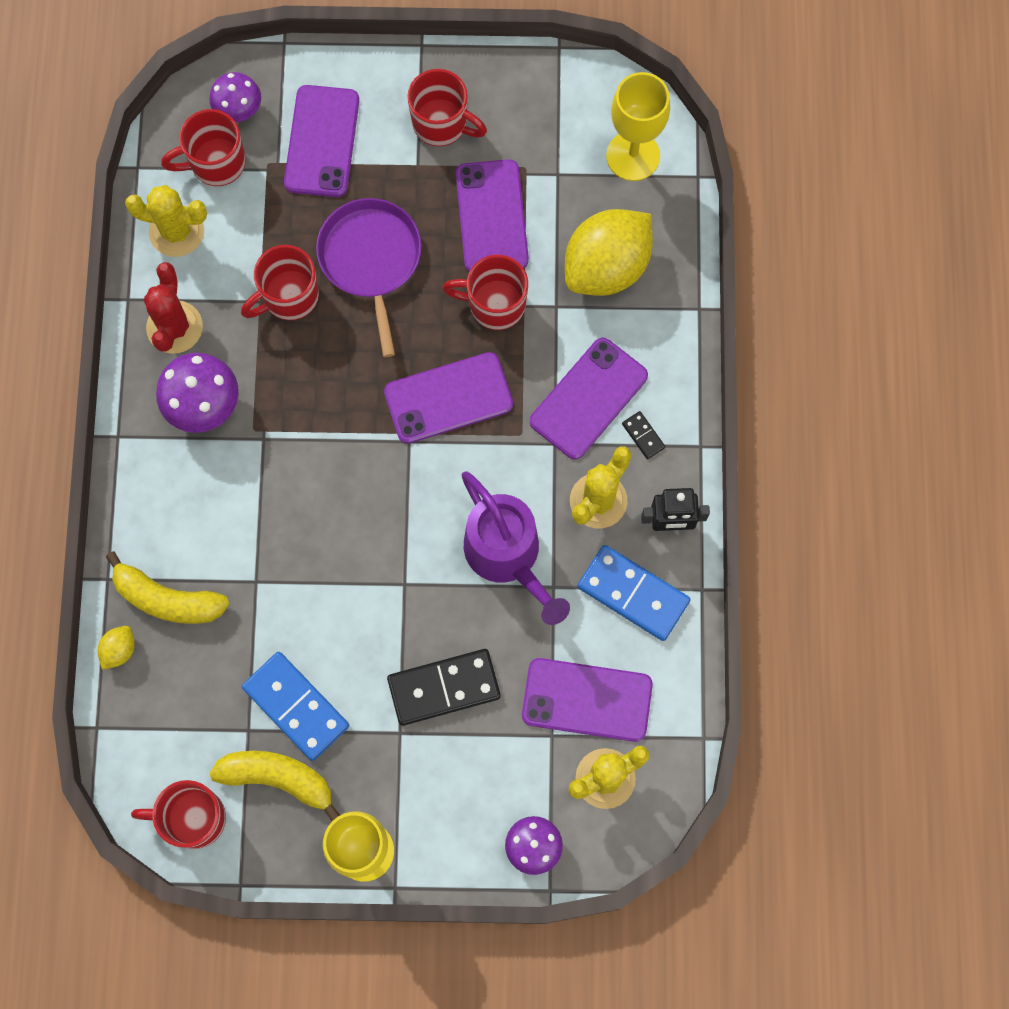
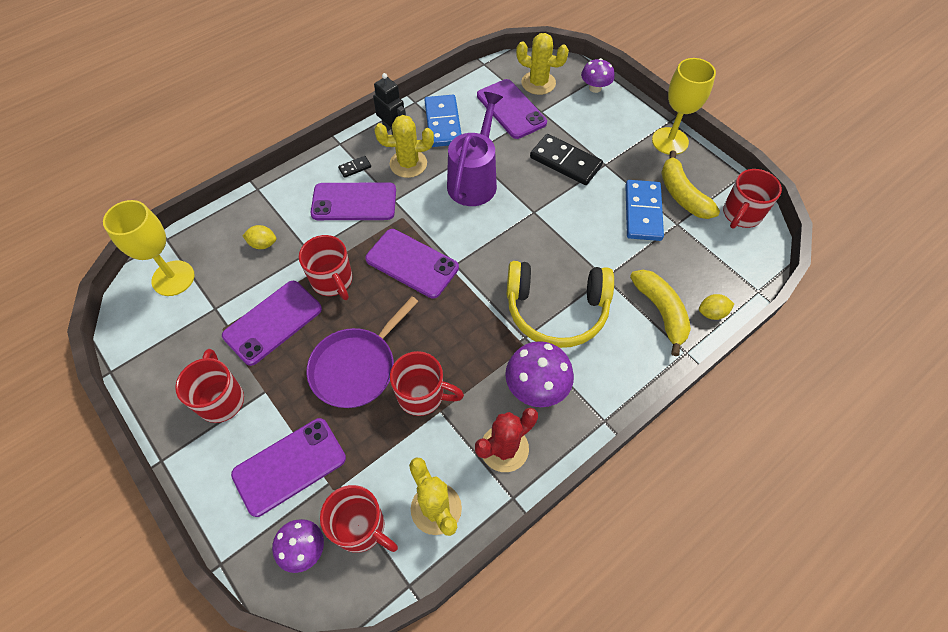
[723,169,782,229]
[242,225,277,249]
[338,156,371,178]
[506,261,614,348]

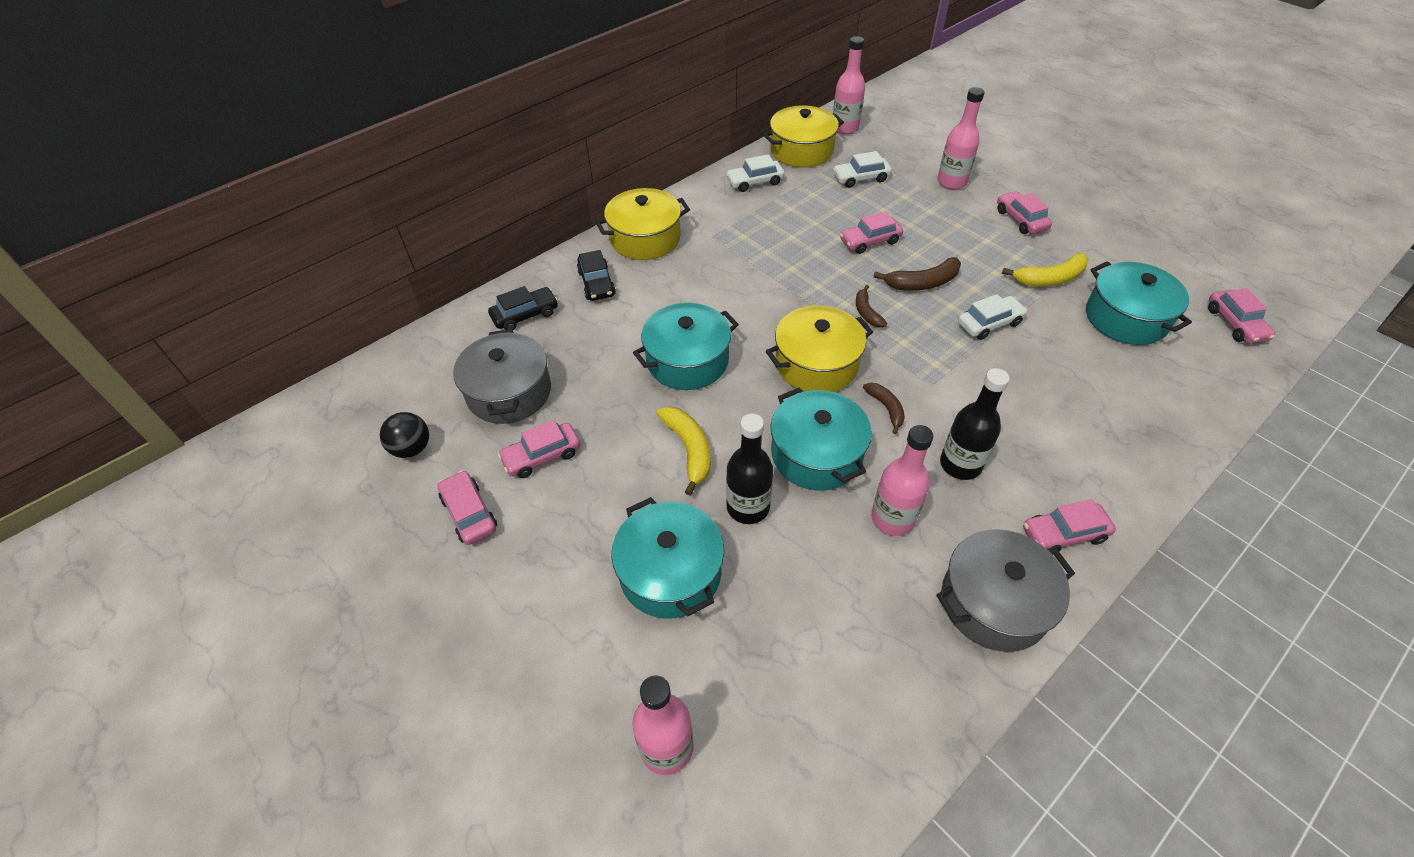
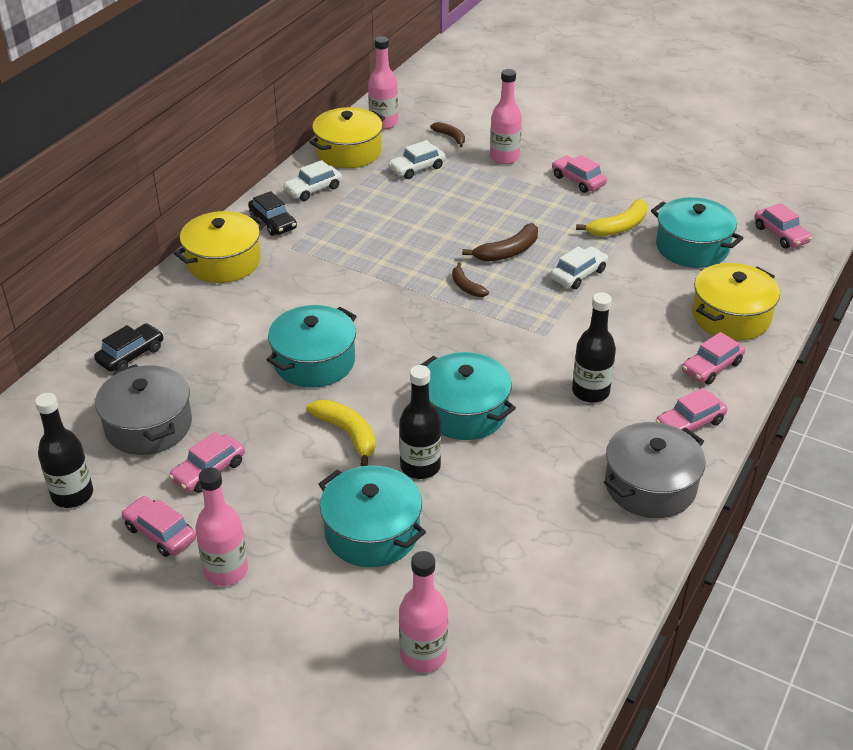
[35,393,93,508]
[248,191,297,236]
[692,263,780,341]
[682,332,745,385]
[430,122,465,147]
[195,467,248,586]

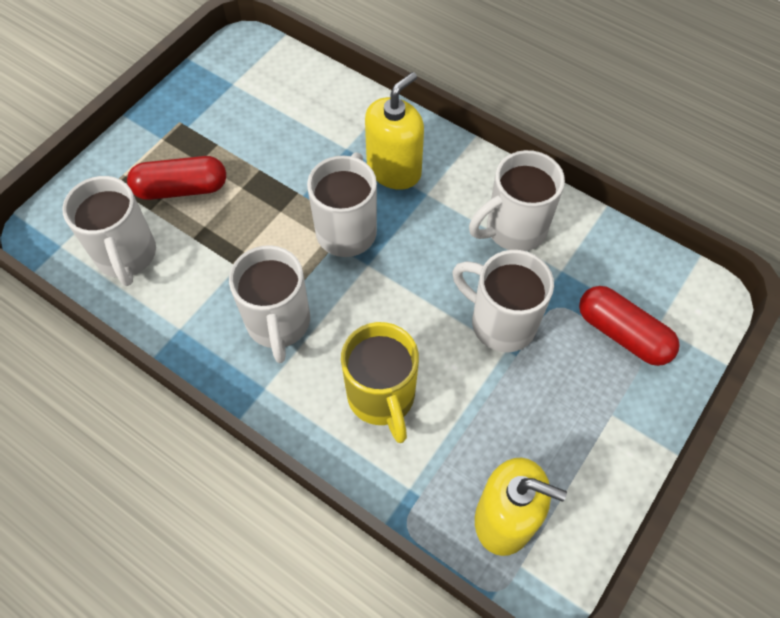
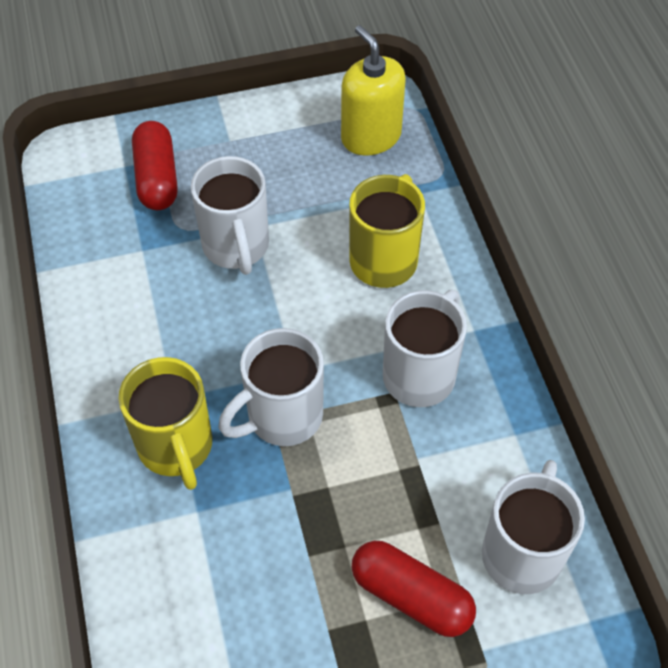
[118,357,212,490]
[469,150,565,251] (first image)

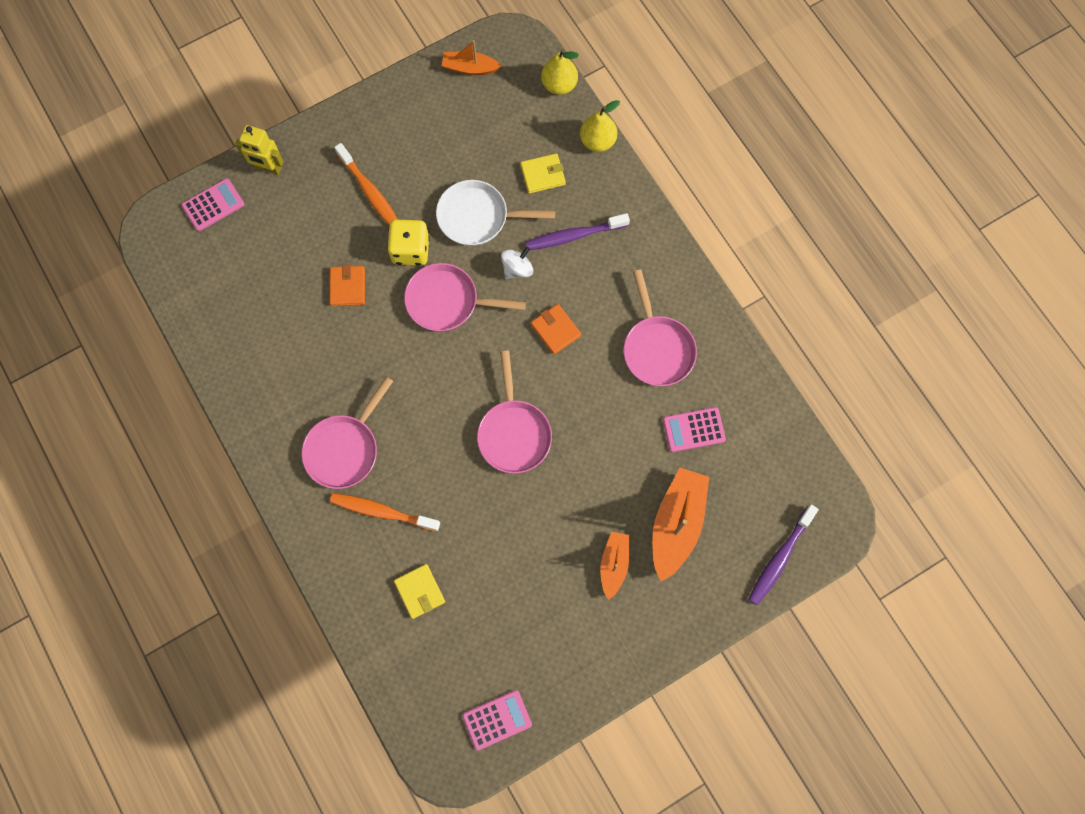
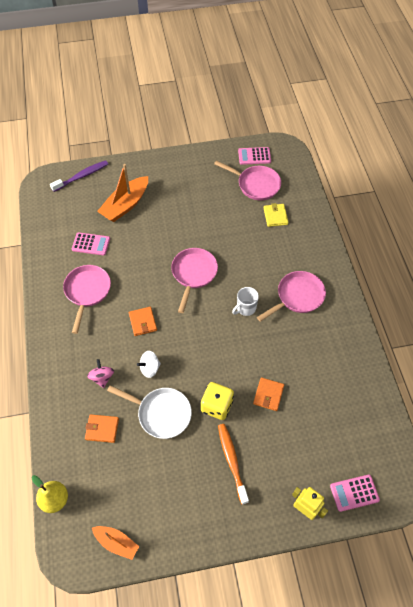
[330,493,440,532] (first image)
[214,161,281,200]
[85,414,119,443]
[87,359,114,388]
[580,100,620,152] (first image)
[600,531,629,600] (first image)
[232,287,259,316]

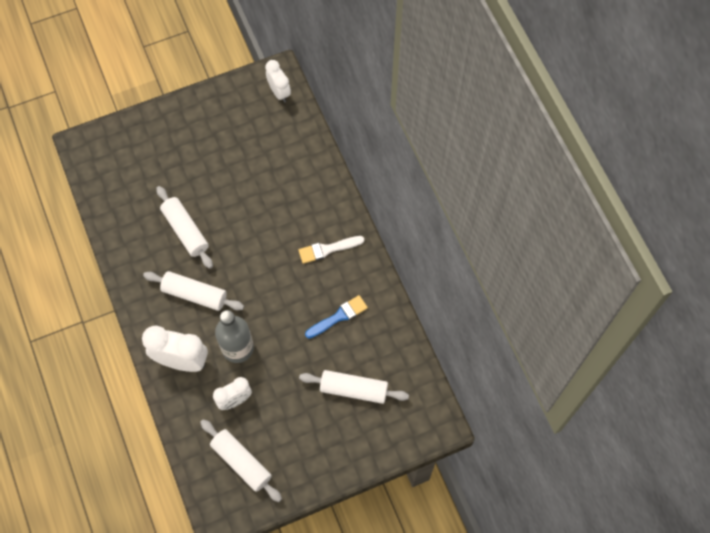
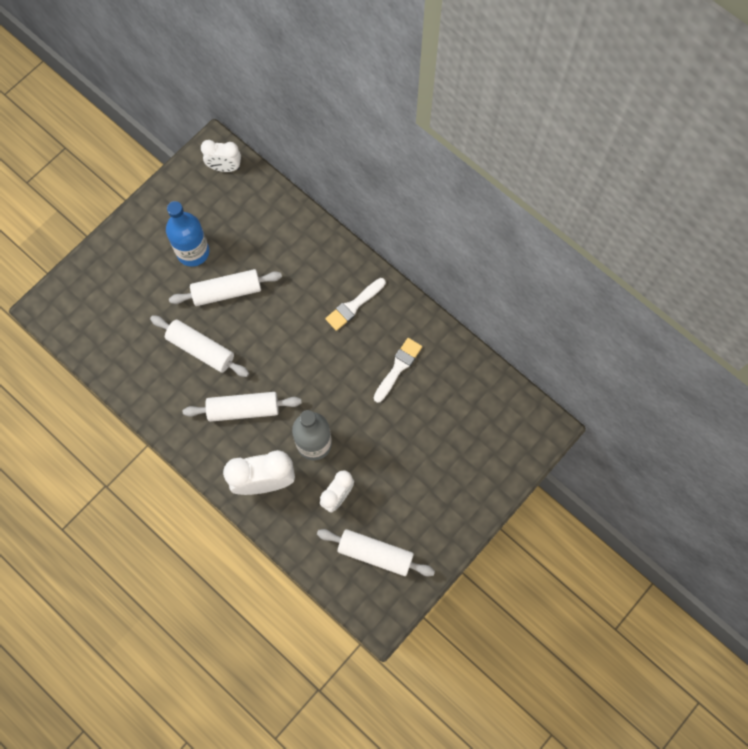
[201,140,241,172]
[169,269,282,306]
[374,338,422,403]
[166,201,209,267]

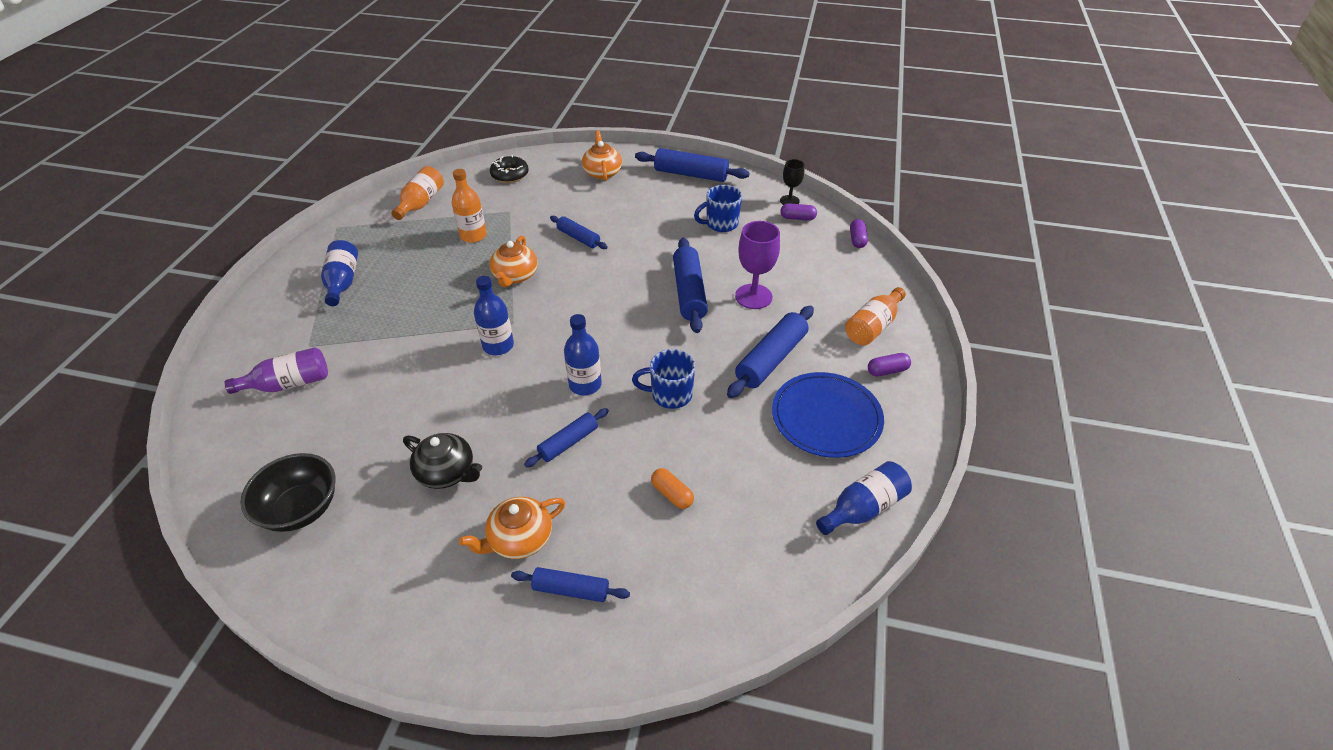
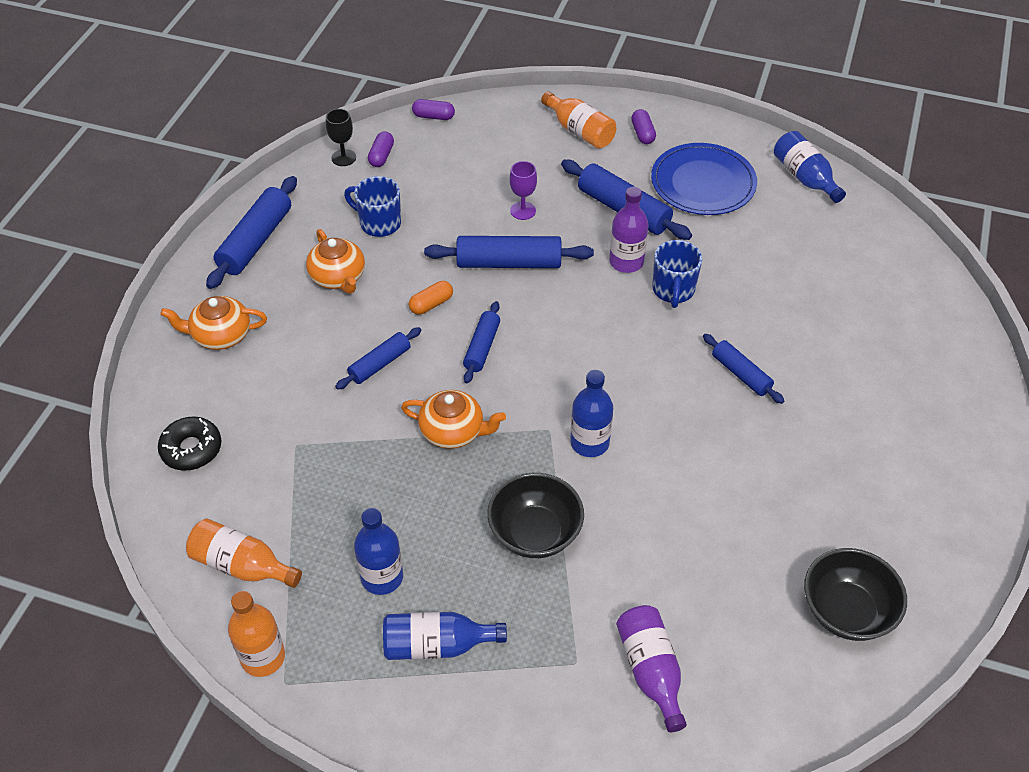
[403,433,482,489] (first image)
[228,591,285,677]
[306,229,365,294]
[463,301,500,383]
[354,508,403,595]
[409,281,453,315]
[344,176,401,237]
[510,161,537,220]
[487,473,584,558]
[609,187,649,273]

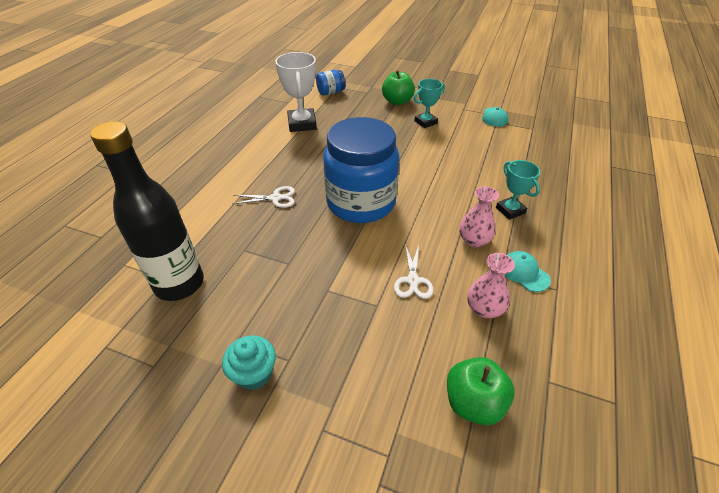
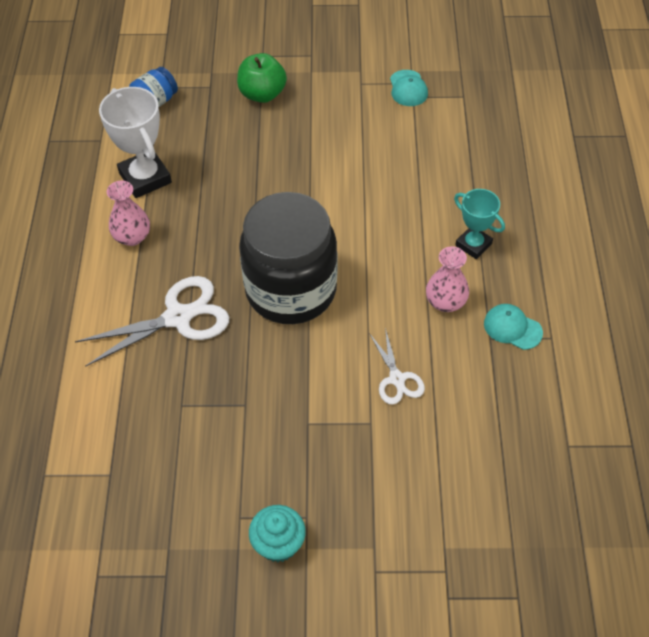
[90,121,204,301] (first image)
[75,276,229,367]
[239,192,337,324]
[414,79,445,128] (first image)
[447,357,515,425] (first image)
[107,181,150,246]

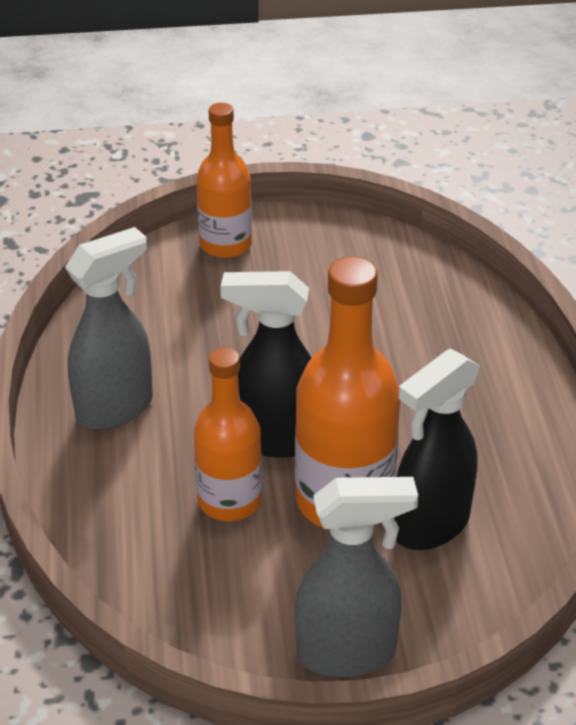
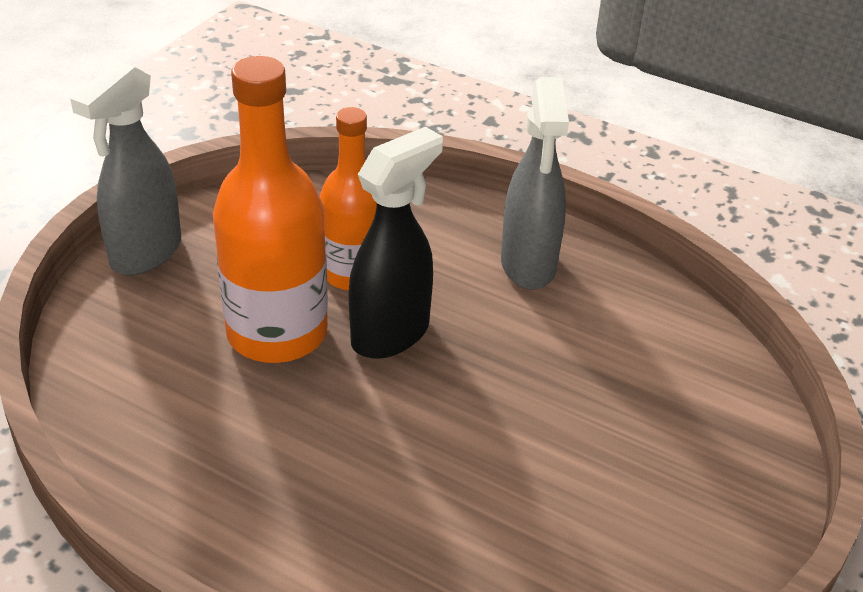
[196,103,252,258] (first image)
[394,348,480,550] (first image)

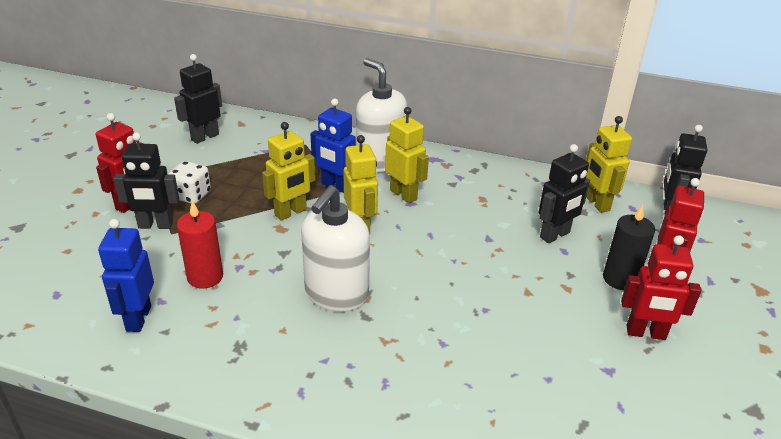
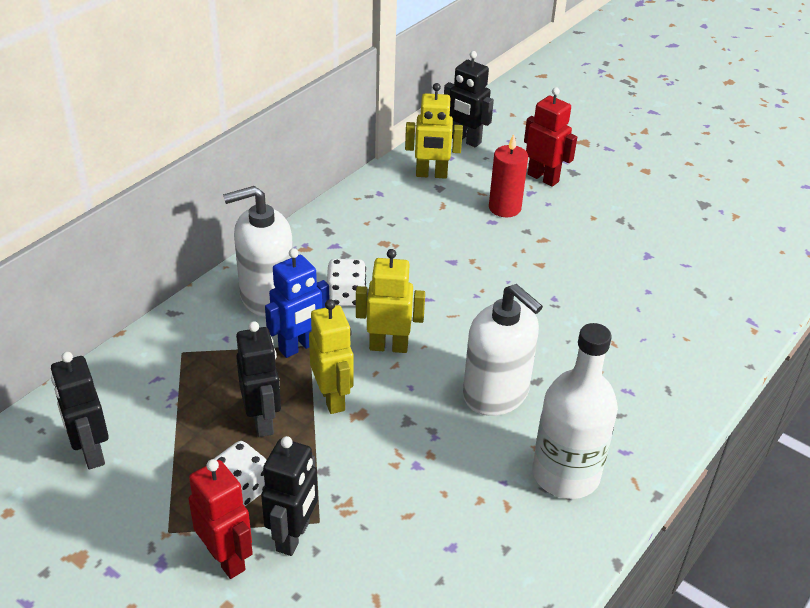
[98,219,154,332] (first image)
[489,134,528,217]
[327,259,366,307]
[236,321,281,437]
[603,205,655,290] (first image)
[621,235,701,340] (first image)
[532,323,618,499]

